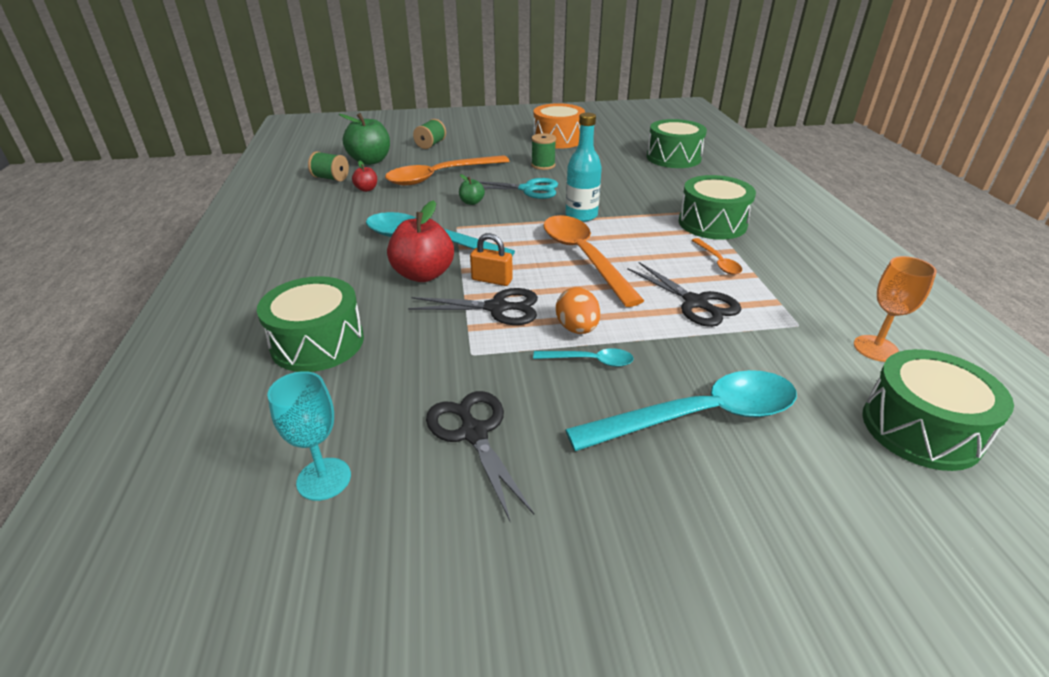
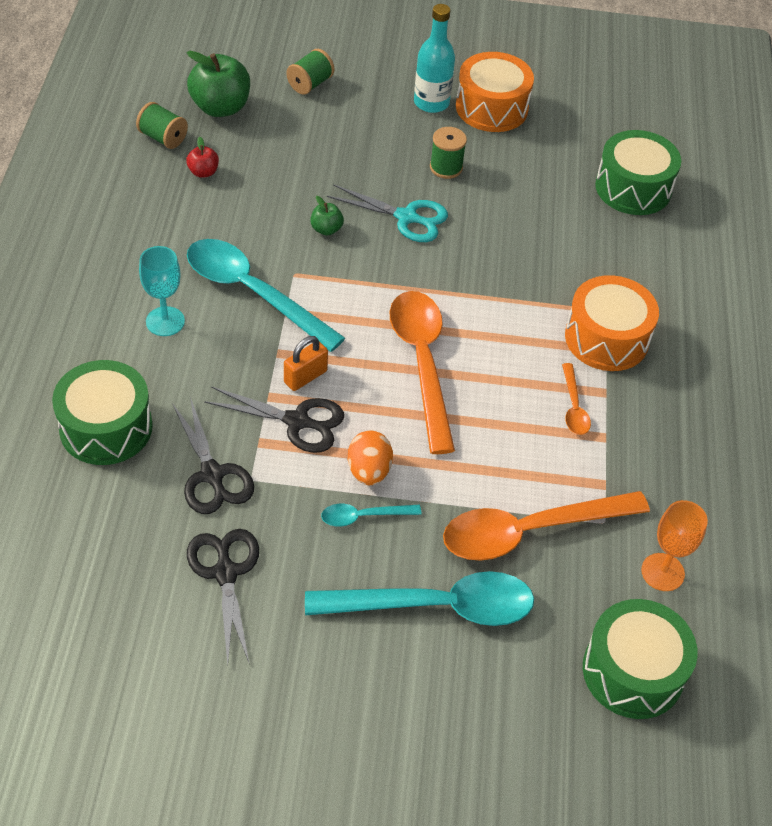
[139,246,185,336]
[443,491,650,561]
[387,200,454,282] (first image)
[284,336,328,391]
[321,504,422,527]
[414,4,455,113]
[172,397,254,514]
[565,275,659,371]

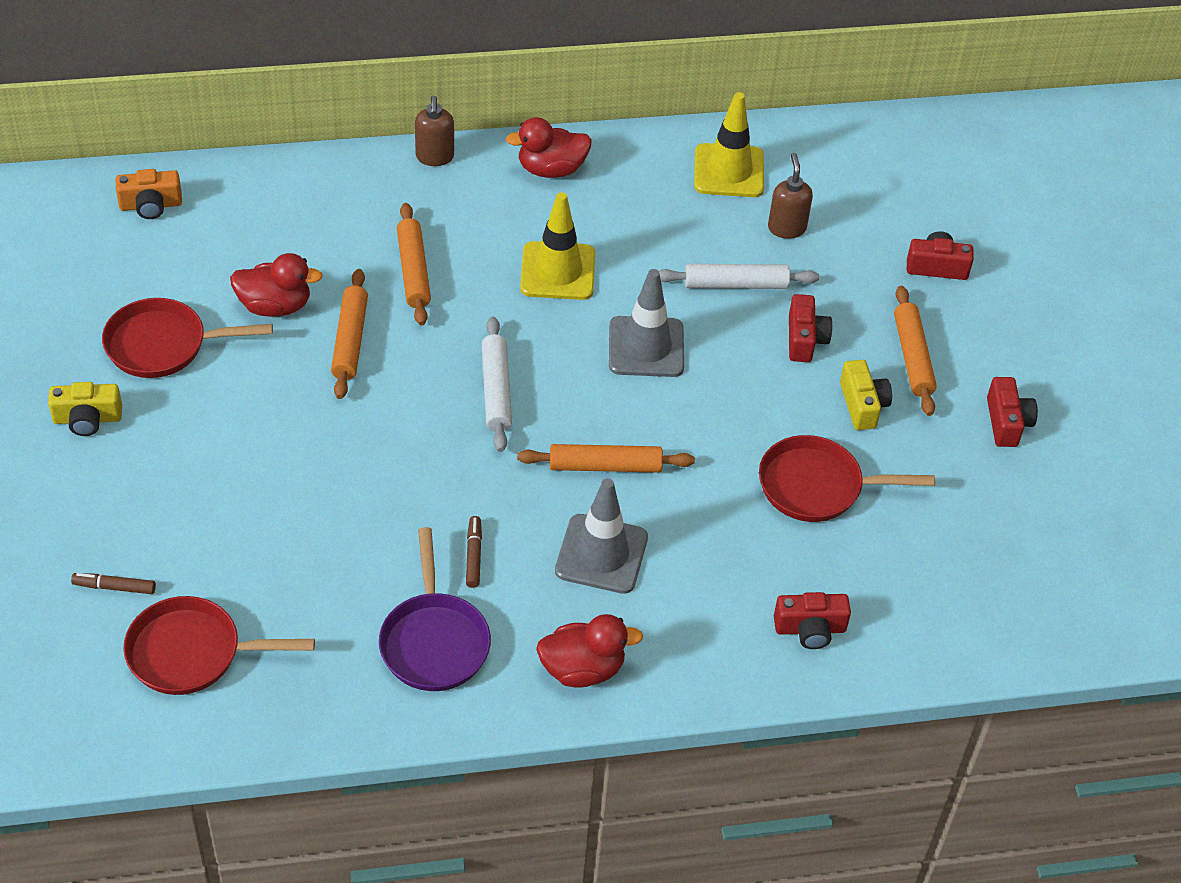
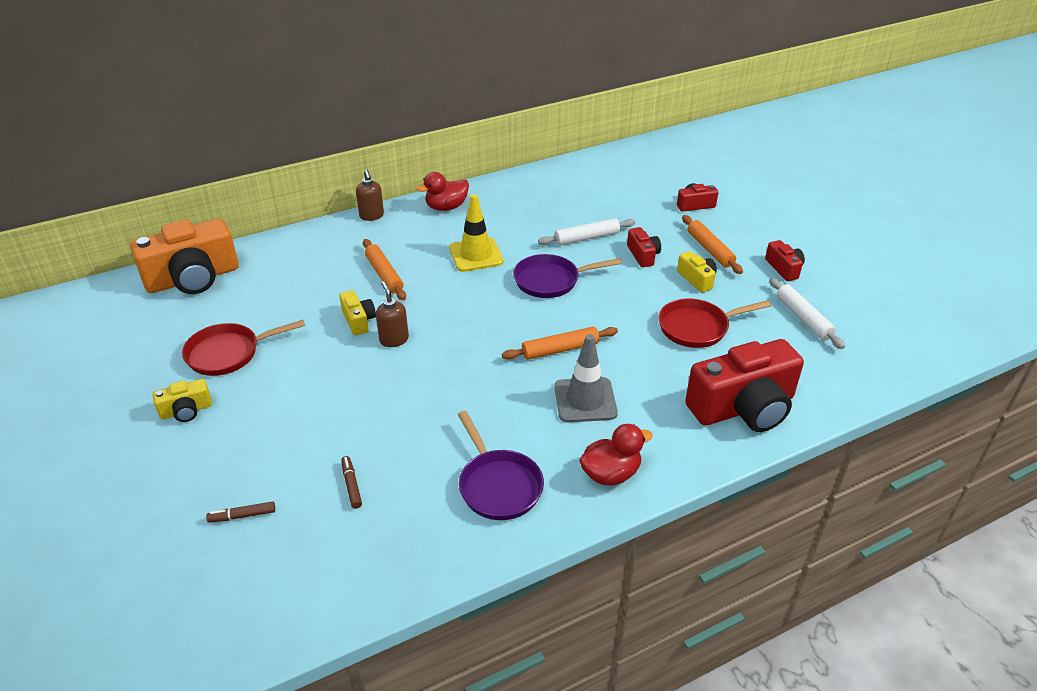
[130,218,239,294]
[123,596,315,695] (first image)
[230,253,323,317] (first image)
[339,290,376,336]
[341,456,362,509]
[769,278,845,349]
[513,254,622,298]
[694,92,764,197] (first image)
[376,281,409,347]
[685,339,804,432]

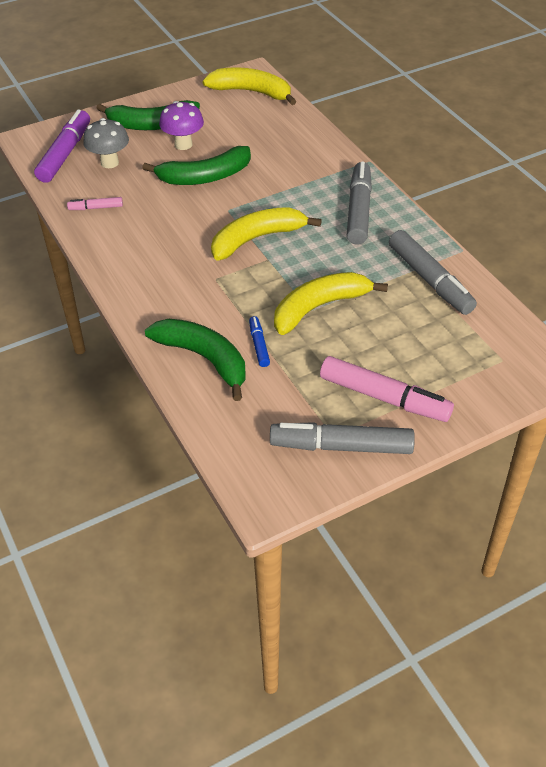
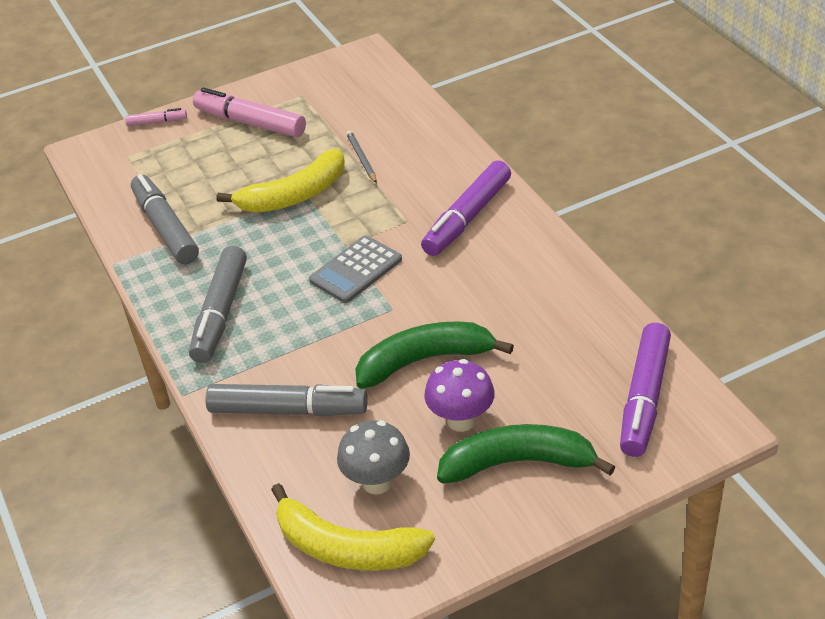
[125,108,187,126]
[337,420,410,494]
[145,319,245,401] (first image)
[309,235,402,303]
[346,130,377,183]
[205,384,368,416]
[421,160,511,256]

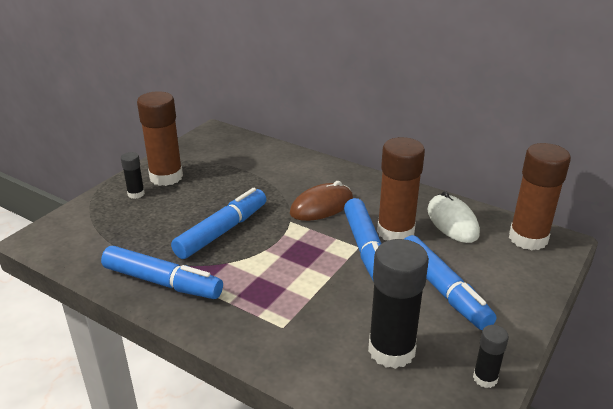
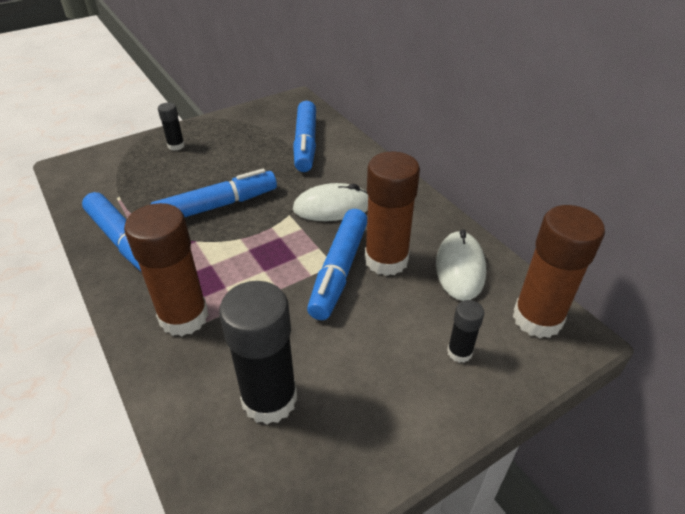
[124,203,209,336]
[293,183,368,221]
[293,101,316,172]
[447,300,484,363]

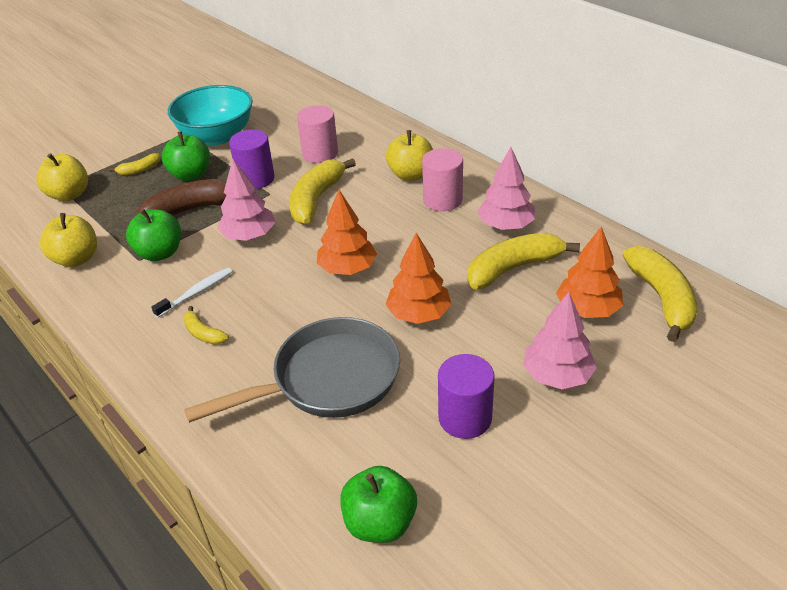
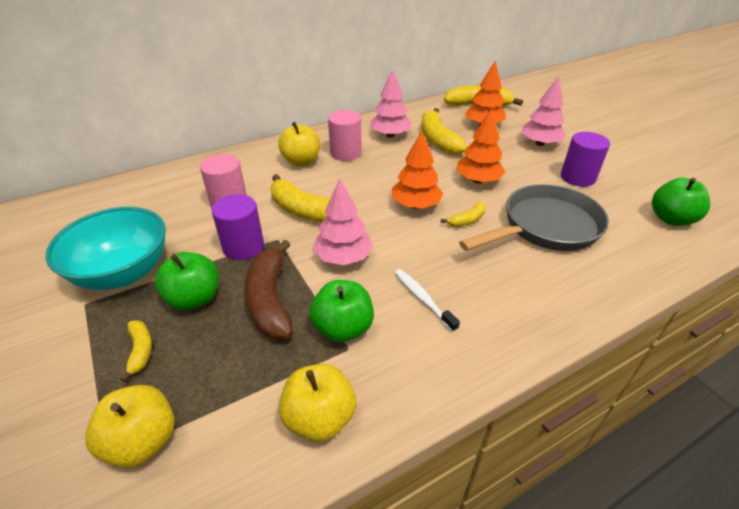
[441,203,486,227]
[459,184,609,251]

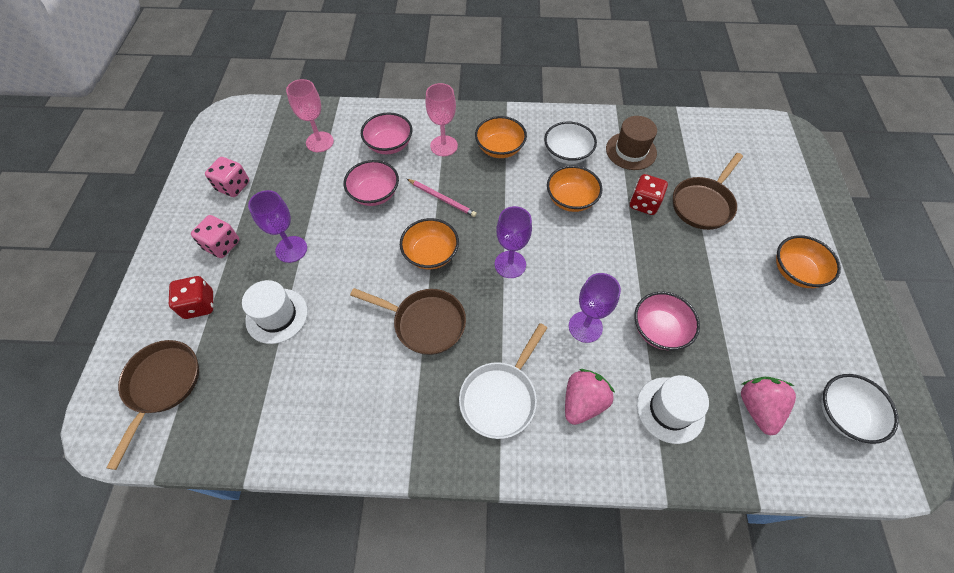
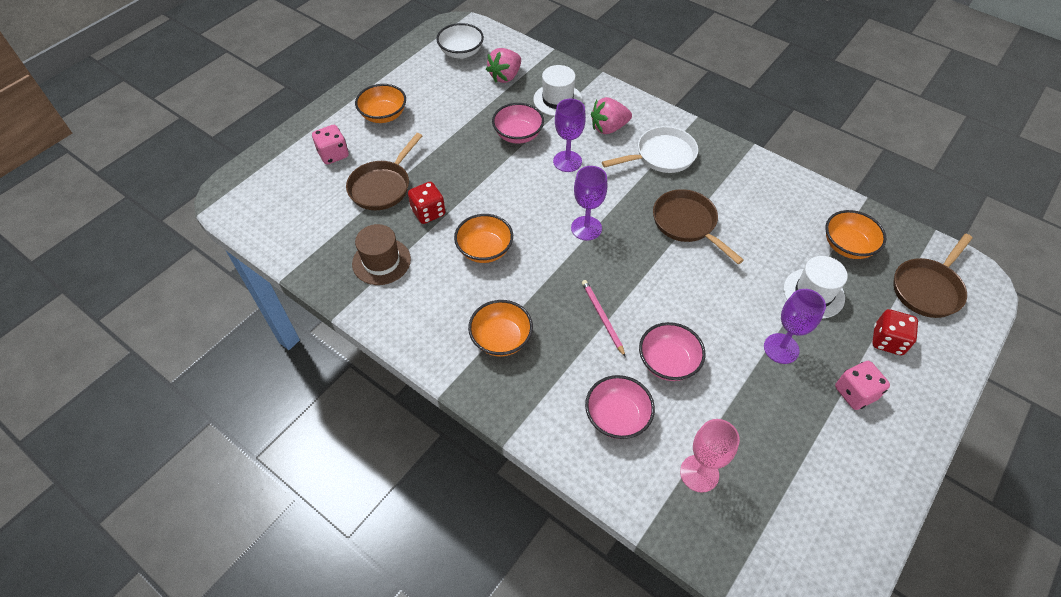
[312,125,349,164]
[825,210,886,259]
[426,83,458,156] (first image)
[544,121,597,164] (first image)
[346,133,422,210]

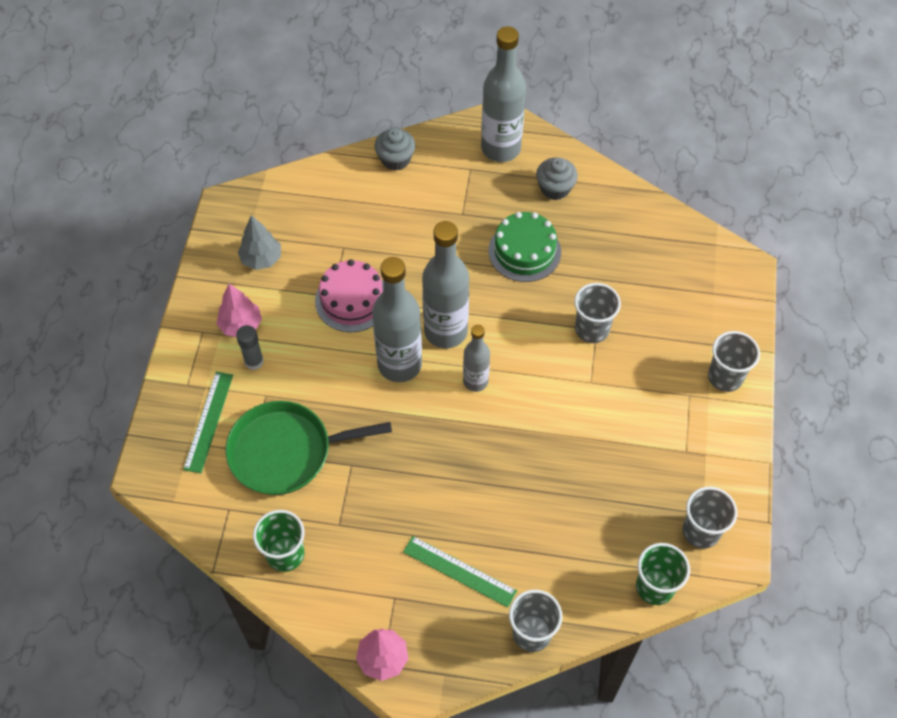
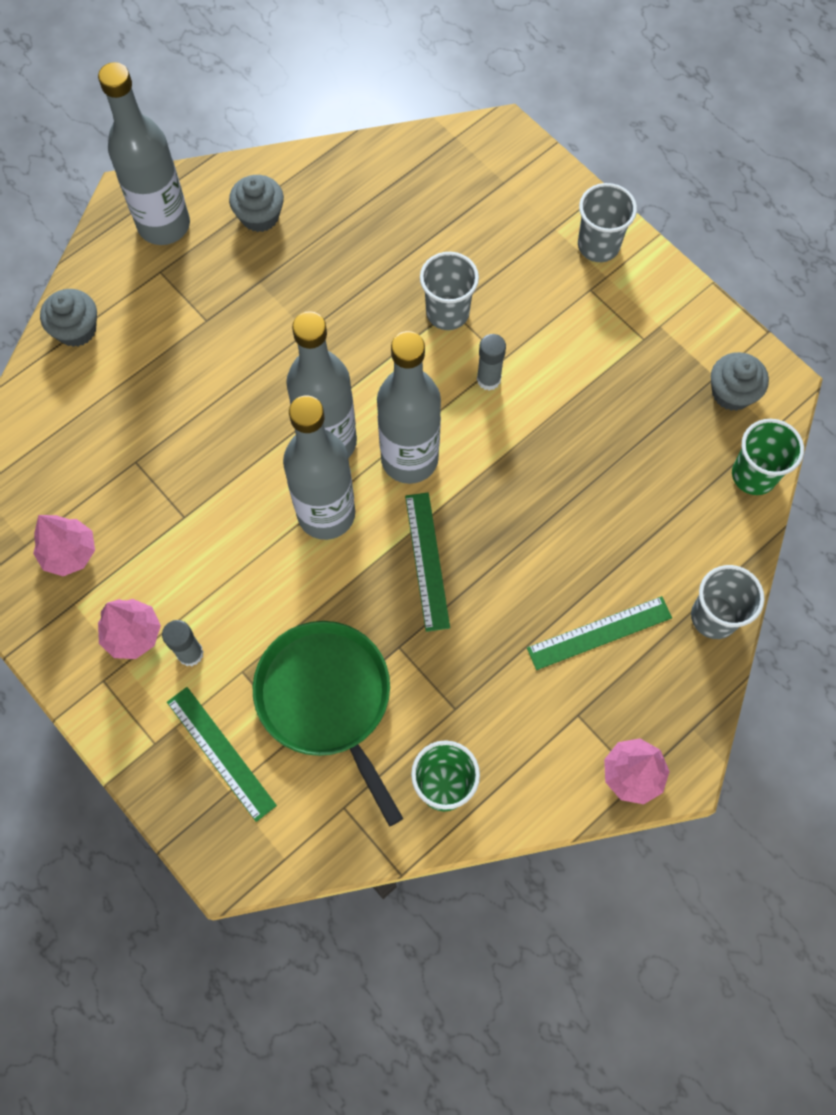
[253,621,403,827]
[33,515,95,576]
[315,259,384,333] (first image)
[377,331,441,484]
[489,212,561,282] (first image)
[711,352,769,411]
[405,493,450,632]
[477,334,506,391]

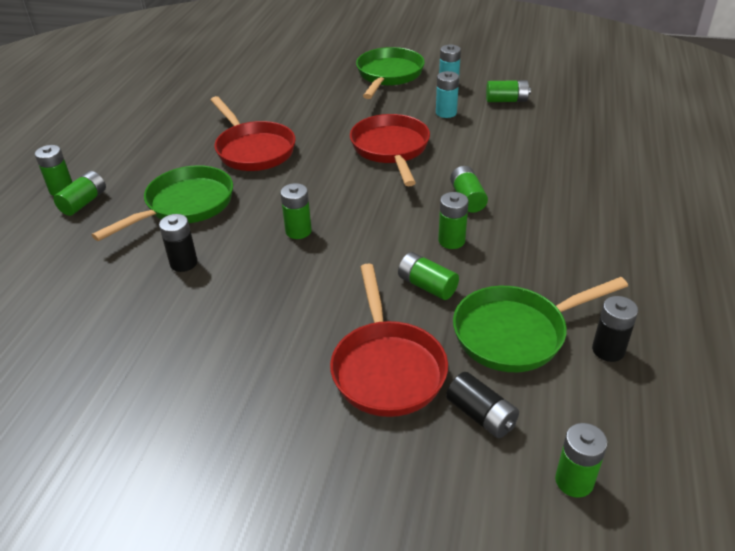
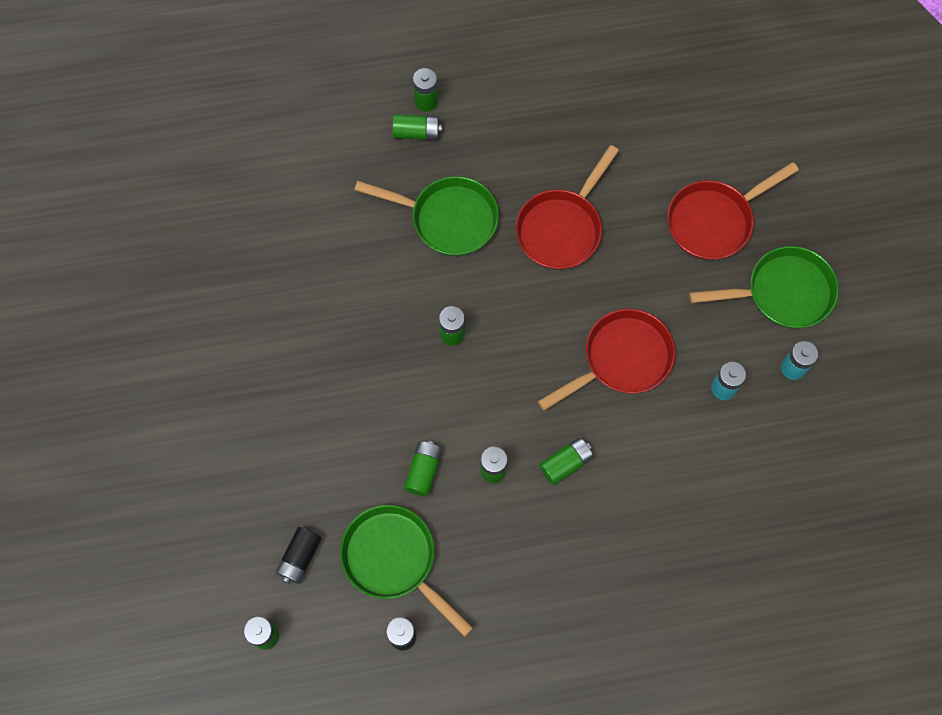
[159,214,198,272] (first image)
[667,162,799,261]
[486,80,531,102] (first image)

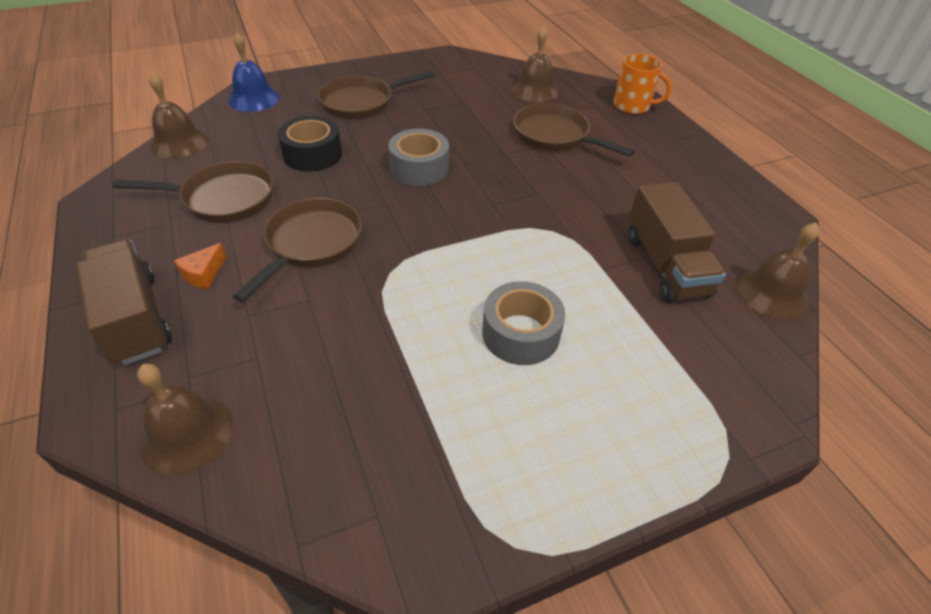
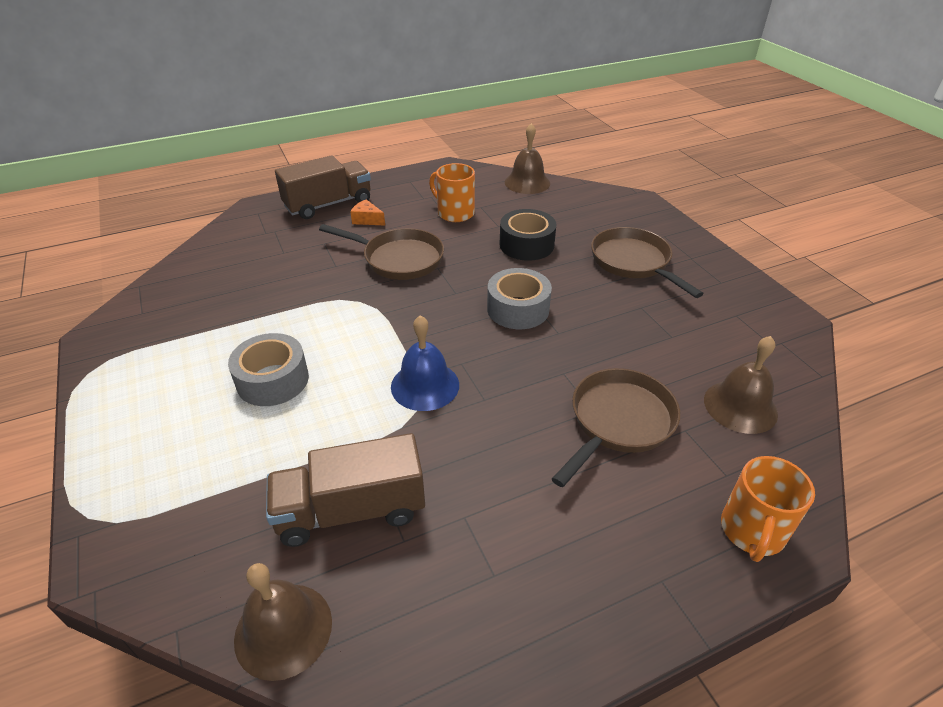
[429,163,475,222]
[137,364,233,475] (first image)
[391,315,459,411]

